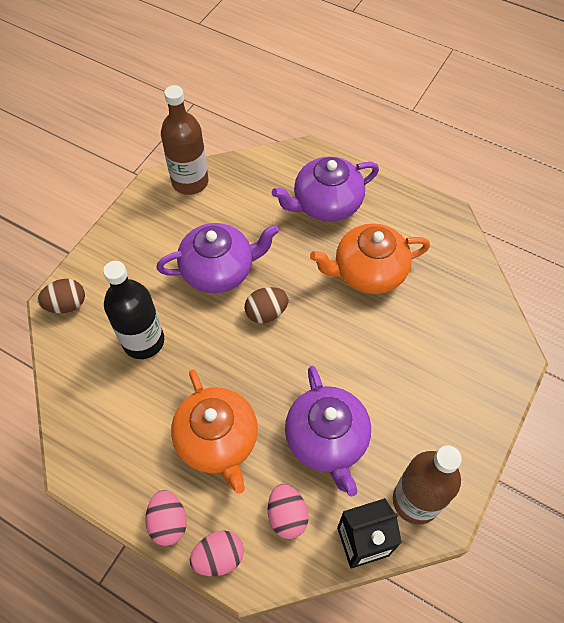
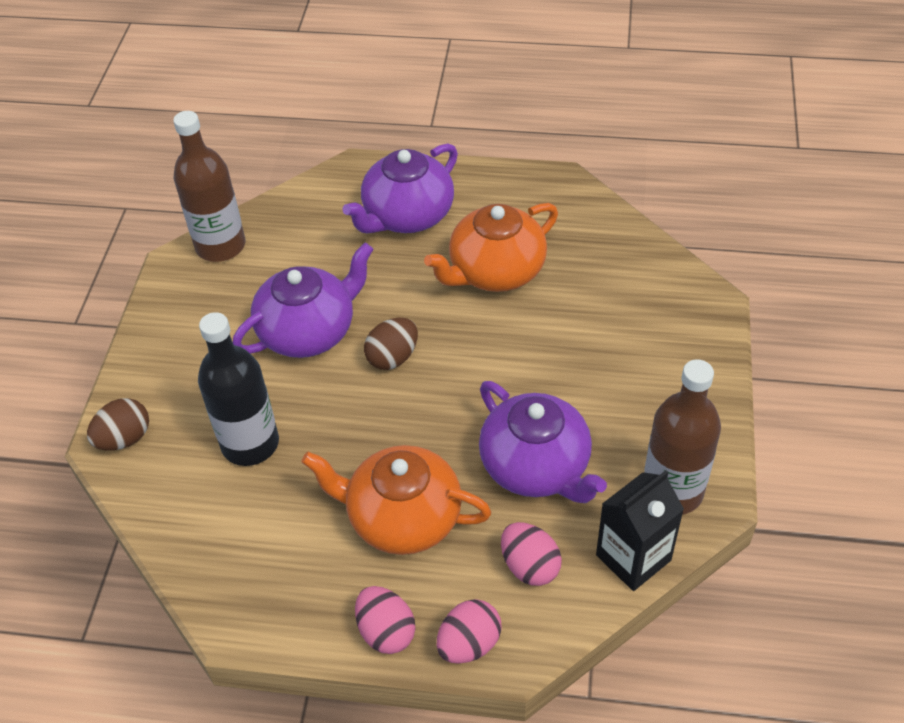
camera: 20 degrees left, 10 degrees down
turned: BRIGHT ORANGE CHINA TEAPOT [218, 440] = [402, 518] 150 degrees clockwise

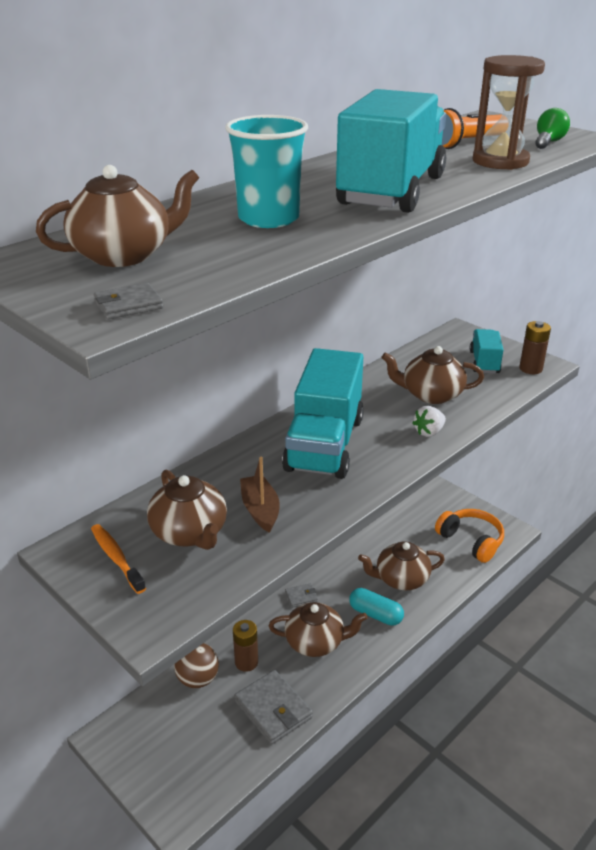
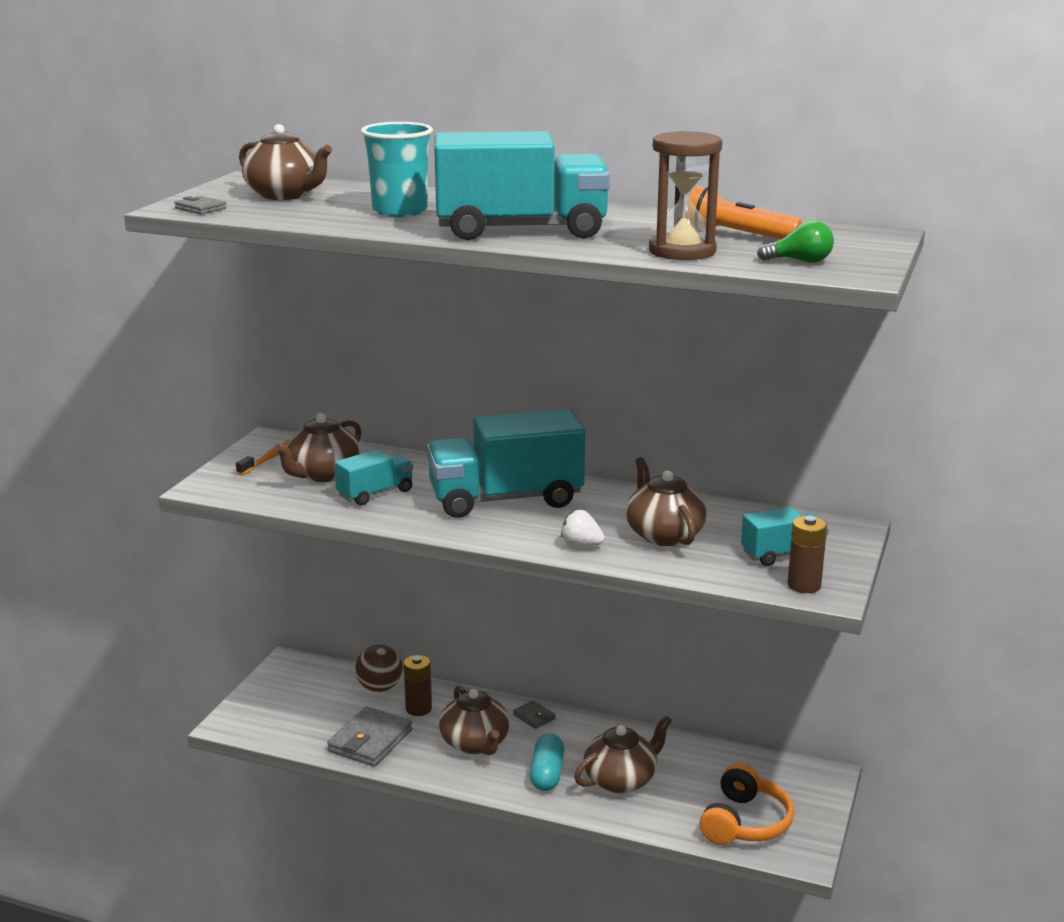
camera: 65 degrees right, 10 degrees down
replaced: DARK BROWN TOY BOAT [260, 510] to AQUA LORRY [375, 493]
turned: DARK BROWN CHINA TEAPOT [401, 579] = [621, 779] 90 degrees clockwise

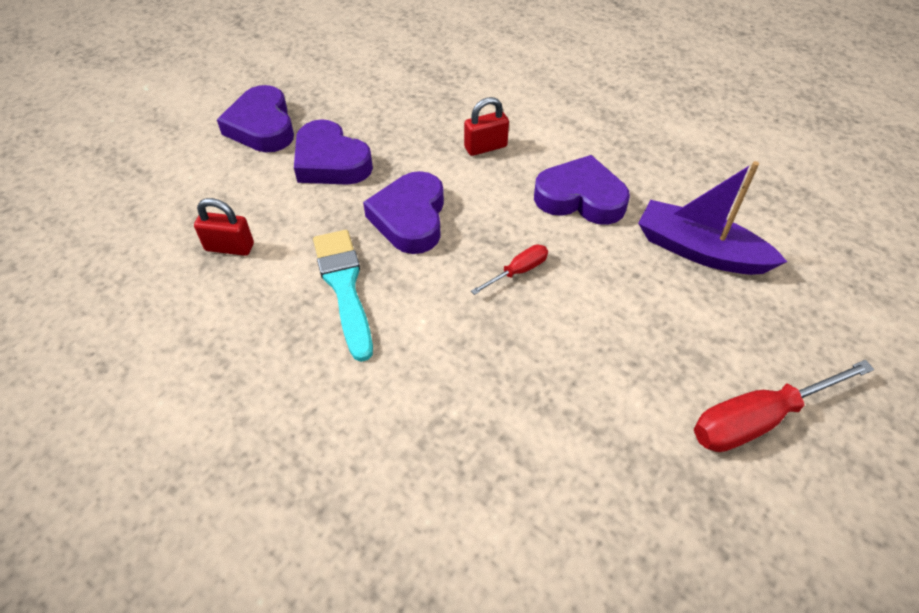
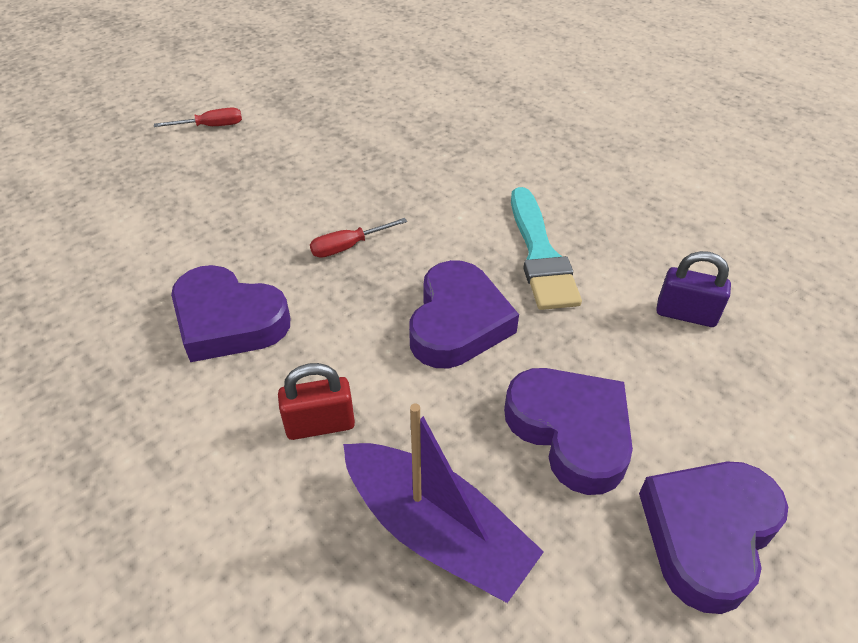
camera: 170 degrees left, 5 degrees down
moved: PURPLE TOY BOAT [699, 250] to [436, 531]
recoloured: SCARLET PADLOCK [229, 247] to PURPLE PADLOCK [686, 314]
turned: PURPLE HEART [262, 126] = [708, 534] 135 degrees counterclockwise
resized: SCARLET FLAT SCREWDRIVER [758, 419] = [211, 126] x0.53

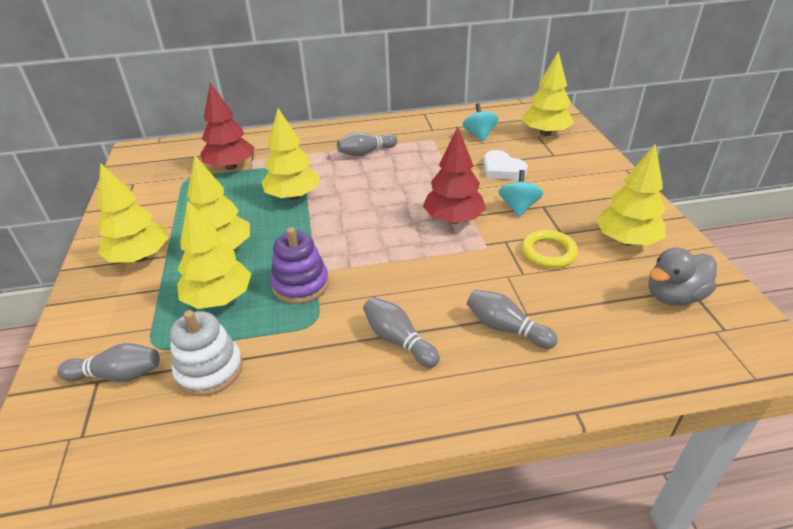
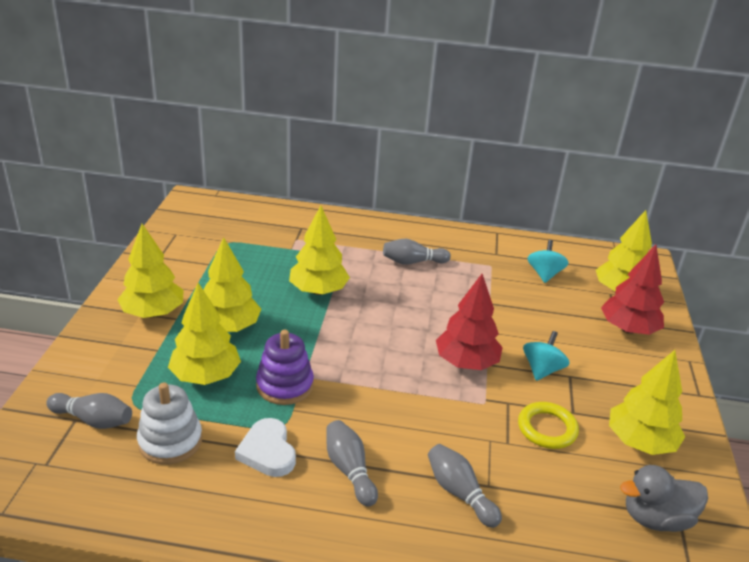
camera: 15 degrees right, 5 degrees down
moved: SCARLET TOY TREE [231, 166] to [628, 329]; WHITE HEART [502, 169] to [268, 451]

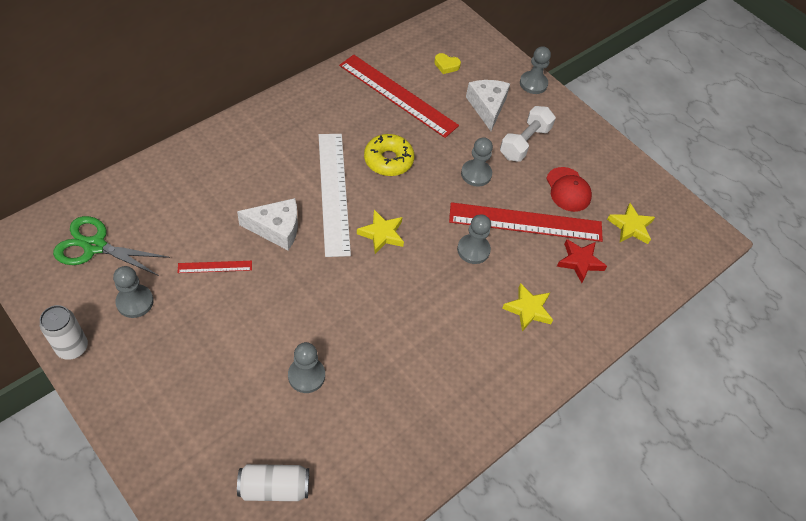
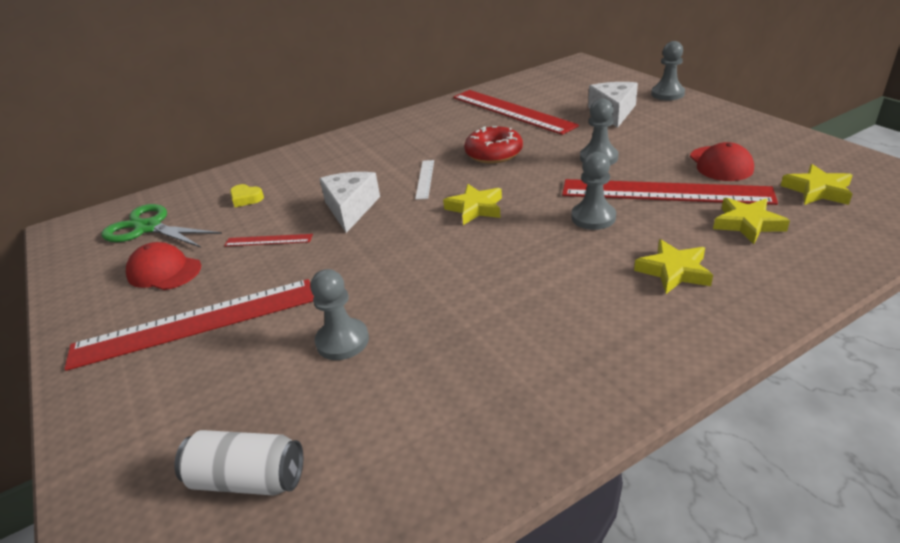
camera: 20 degrees right, 20 degrees down
removed: WHITE CAN [72, 347]; WHITE DUMBBELL [524, 142]
added: SCARLET MEASURING STICK [195, 323]
moved: GOLDEN HEART [446, 65] to [246, 199]
replaced: GRAY GAME PAWN [135, 302] to SCARLET PEAKED CAP [164, 271]
recoloured: GOLDEN DOUGHNUT [388, 160] to SCARLET DOUGHNUT [494, 153]; SCARLET STAR SHAPE [580, 262] to GOLDEN STAR SHAPE [747, 224]
turned: WHITE CHEESE WEDGE [276, 229] = [350, 208] 105 degrees counterclockwise
resized: WHITE MEASURING STICK [333, 192] = [425, 179] x0.44

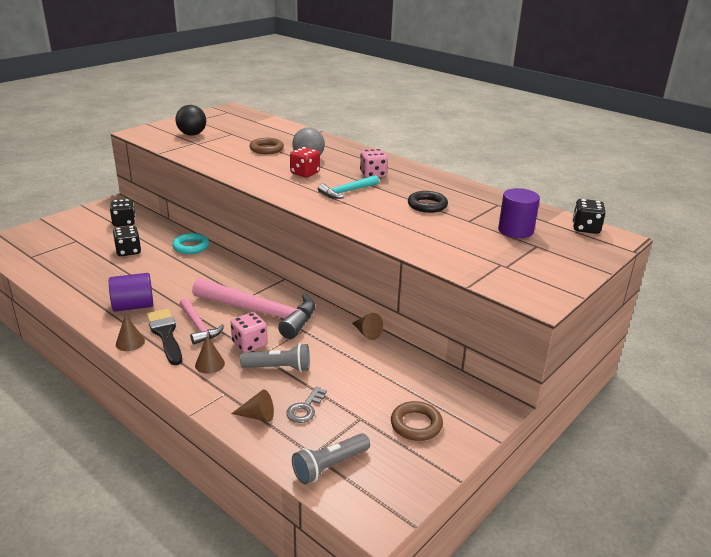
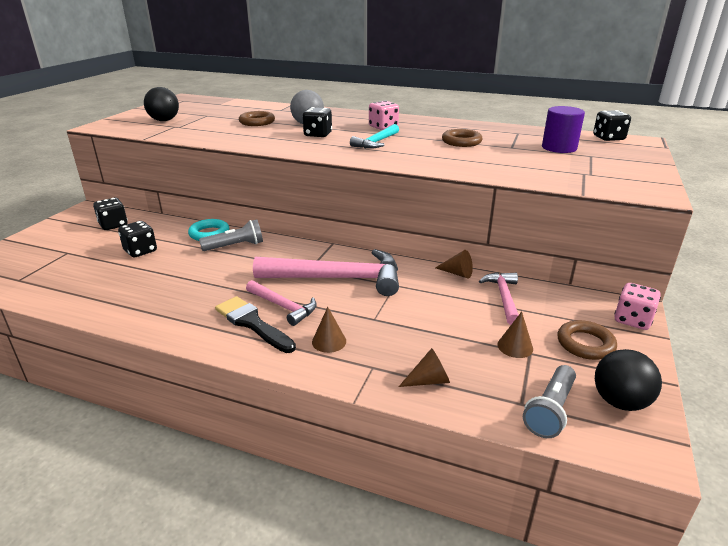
camera: 20 degrees left, 0 degrees up
removed: PURPLE CYLINDER SHAPE [133, 306]; GRAY KEY [305, 408]
added: PINK CARPENTER'S HAMMER [503, 297]; JET-BLACK PLAY BALL [619, 401]
moved: DARK BROWN CONE SHAPE [130, 342] to [515, 346]; PINK GAME DIE [249, 344] to [632, 320]; GRAY POCKET TORCH [279, 368] to [235, 246]
recoloured: SCARLET GAME DIE [305, 173] to JET-BLACK GAME DIE [318, 134]; JET-BLACK TORUS [427, 205] to DARK BROWN TORUS [461, 142]

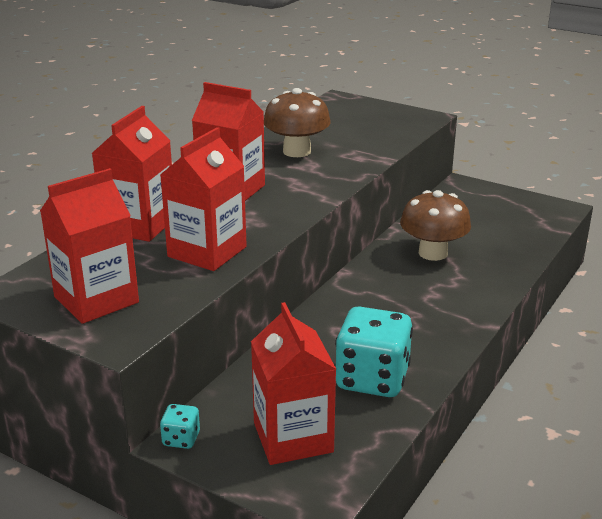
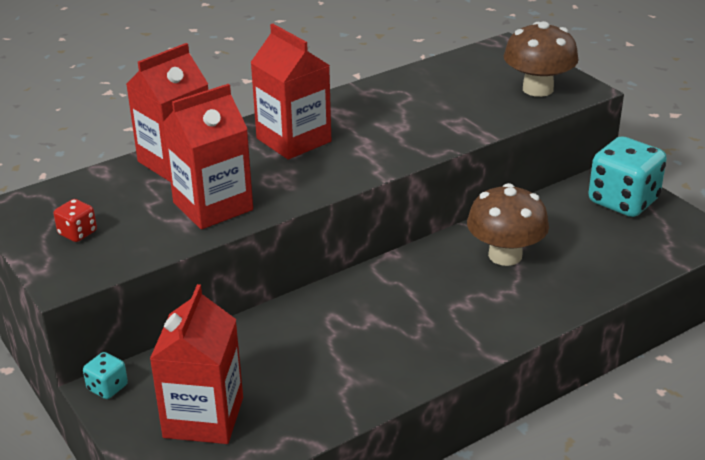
camera: 25 degrees right, 5 degrees up
moved: DARK BROWN TOADSTOOL [297, 151] to [537, 89]; AQUA GAME DIE [372, 379] to [623, 201]
replaced: SCARLET CARTON [96, 300] to SCARLET GAME DIE [77, 233]

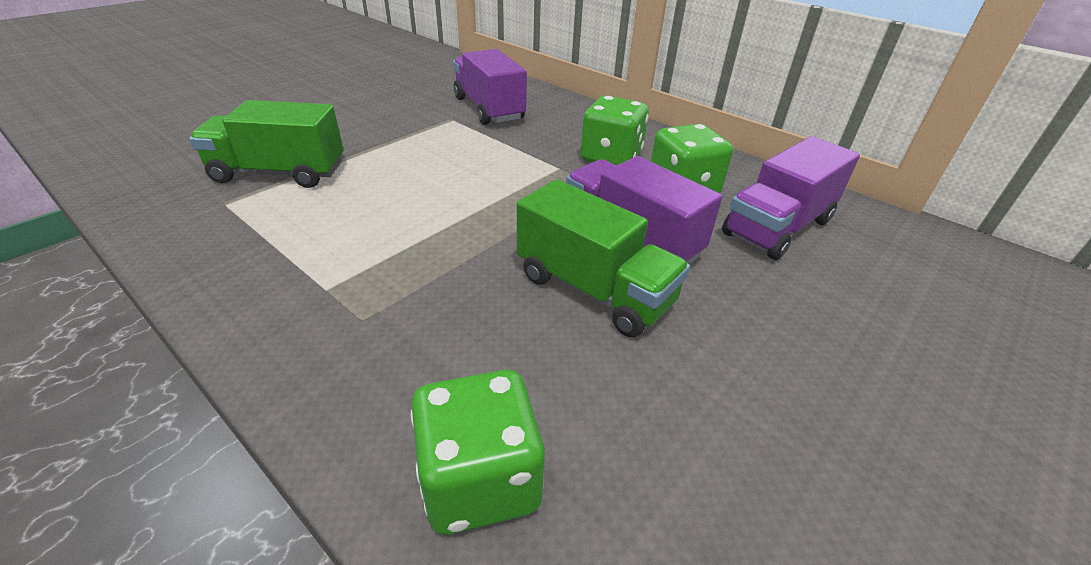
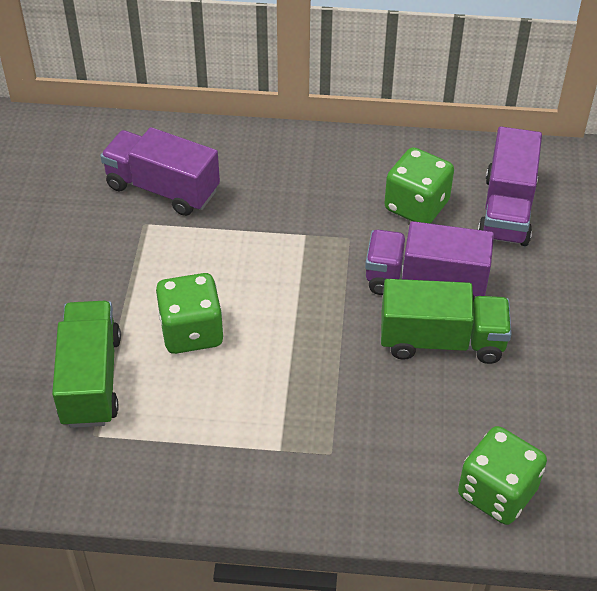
camera: 35 degrees left, 10 degrees up
moved: LEAF-GREEN GAME DIE [611, 157] to [191, 332]
turned: LEAF-GREEN LORRY [279, 173] = [91, 380] 120 degrees clockwise

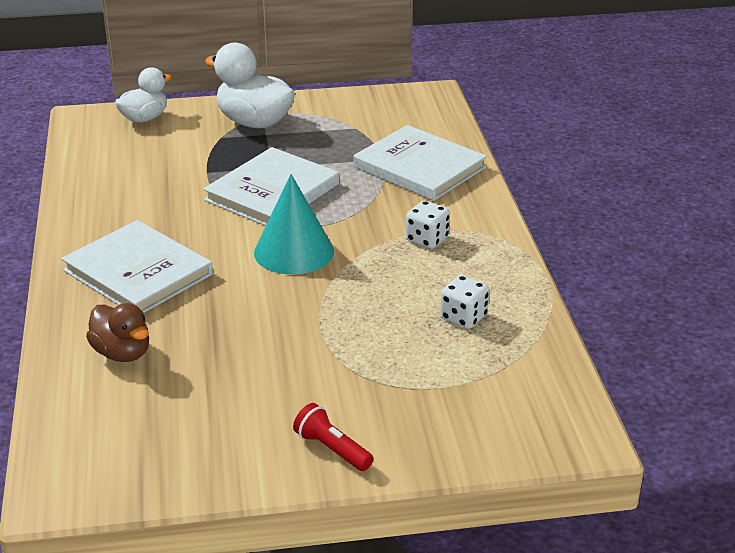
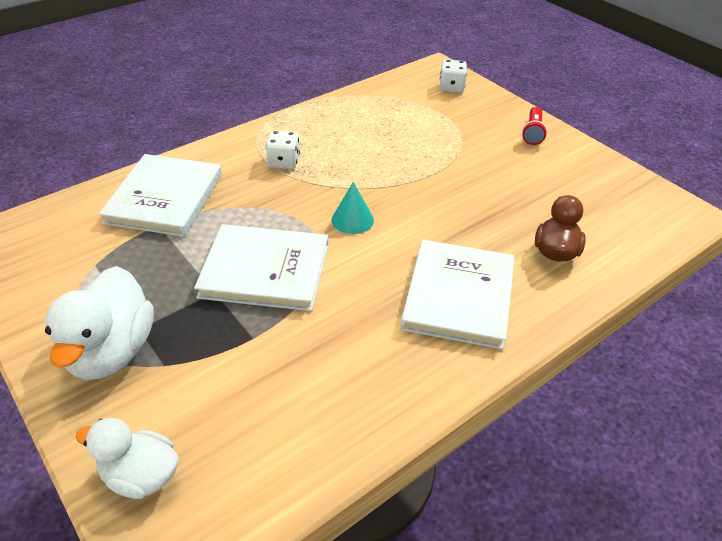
camera: 120 degrees left, 10 degrees up
moved: WHITE GAME DIE [463, 317] to [451, 87]
resized: AQUA CONE SHAPE [294, 251] = [352, 220] x0.58

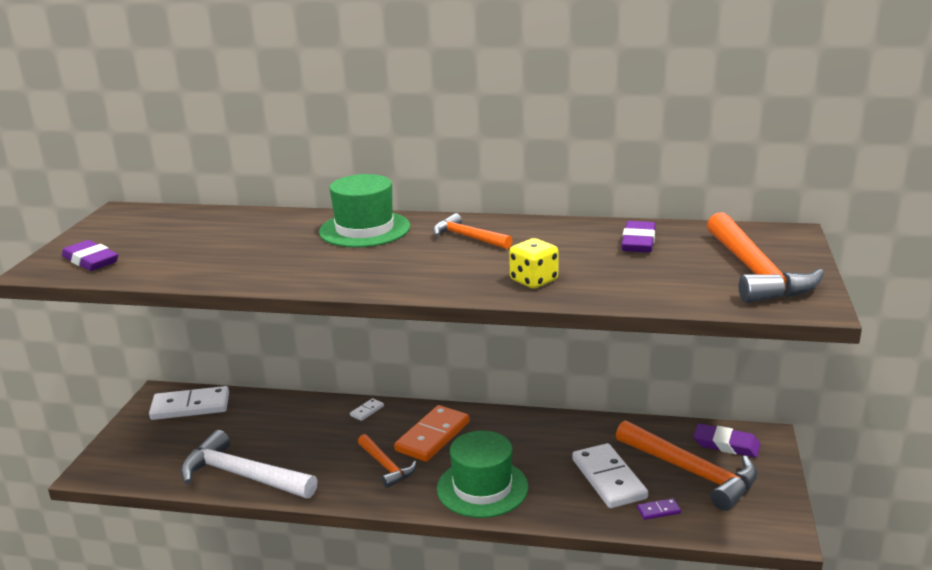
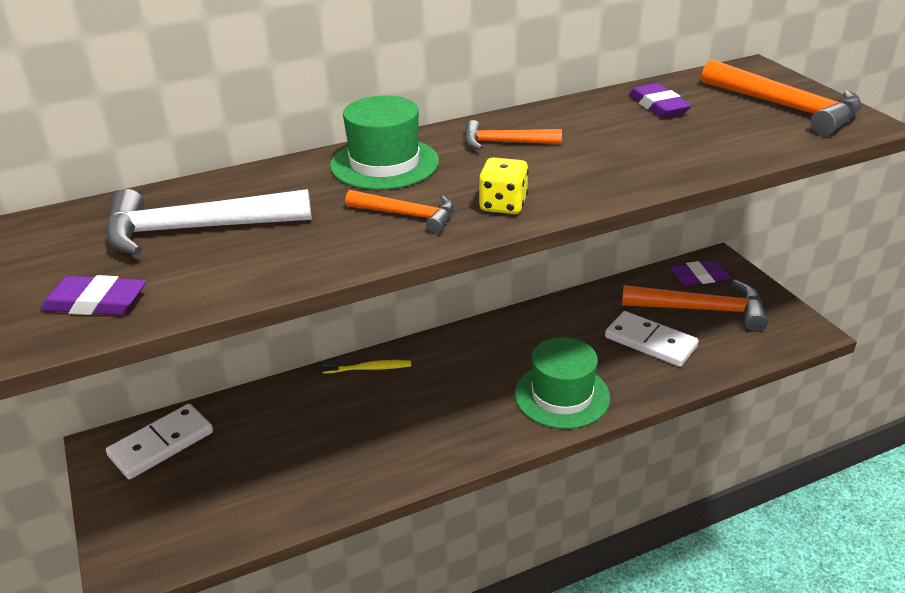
camera: 35 degrees left, 10 degrees up
removed: BRIGHT ORANGE DOMINO TILE [432, 436]; PURPLE DOMINO TILE [658, 510]
moved: WHITE CARPENTER'S HAMMER [242, 476] to [196, 229]; BRIGHT ORANGE CARPENTER'S HAMMER [386, 466] to [407, 215]; GOLDEN GAME DIE [534, 280] to [503, 205]
replaced: WHITE DOMINO TILE [367, 411] to GOLDEN DENTAL BRUSH [369, 368]

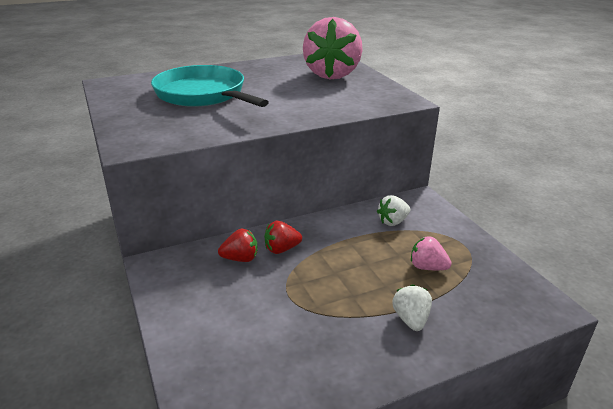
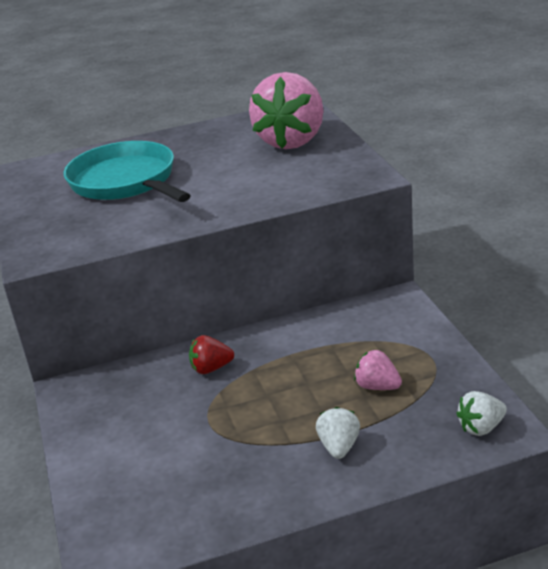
camera: 10 degrees right, 0 degrees up
removed: SCARLET BERRY [240, 259]
moved: WHITE BERRY [393, 221] to [481, 427]

